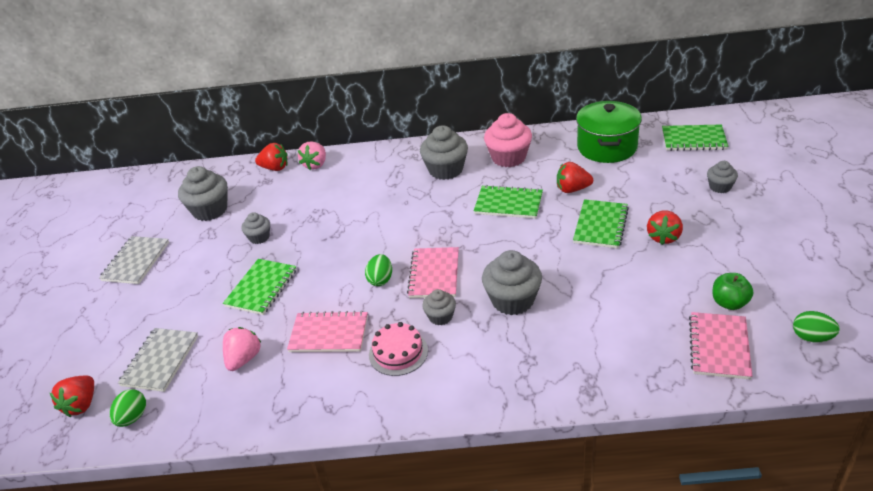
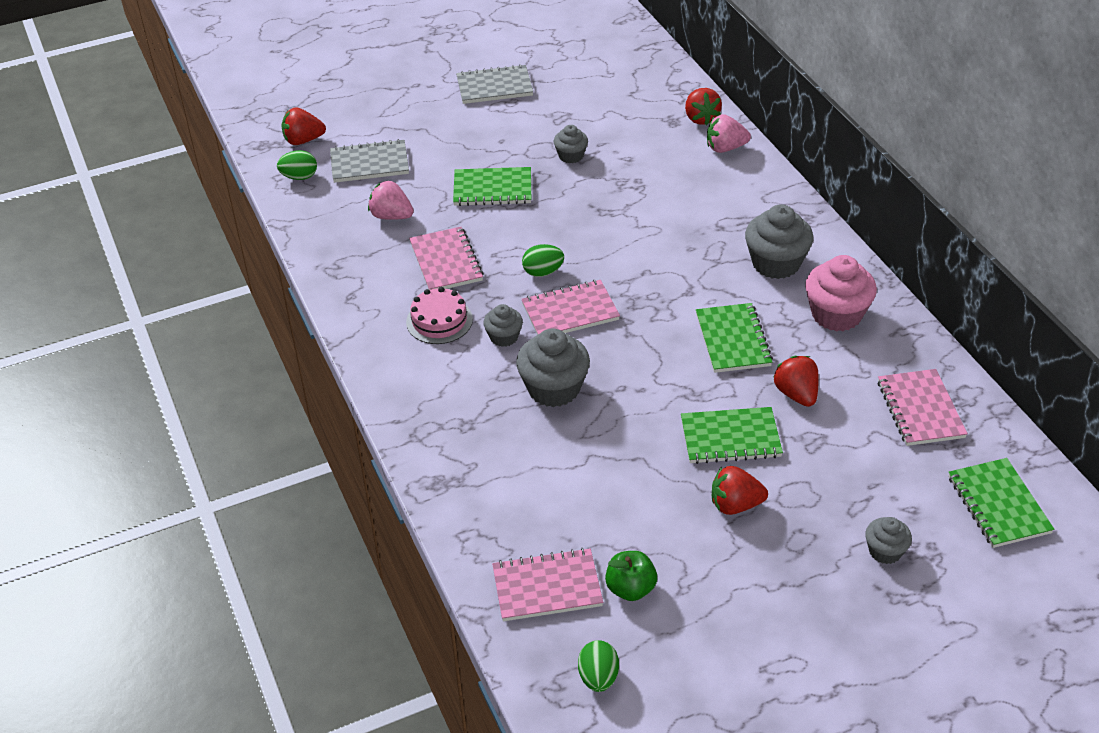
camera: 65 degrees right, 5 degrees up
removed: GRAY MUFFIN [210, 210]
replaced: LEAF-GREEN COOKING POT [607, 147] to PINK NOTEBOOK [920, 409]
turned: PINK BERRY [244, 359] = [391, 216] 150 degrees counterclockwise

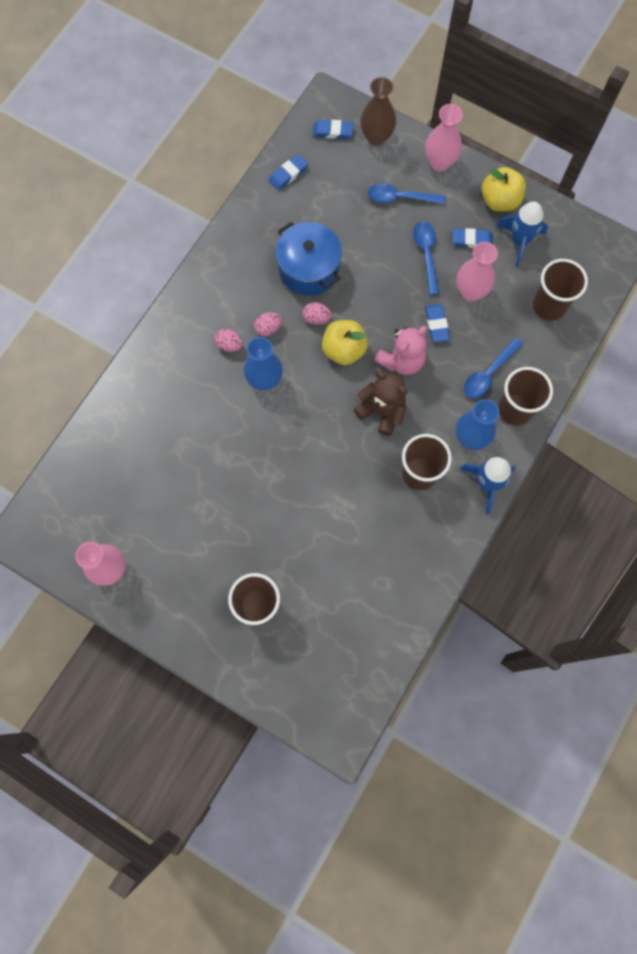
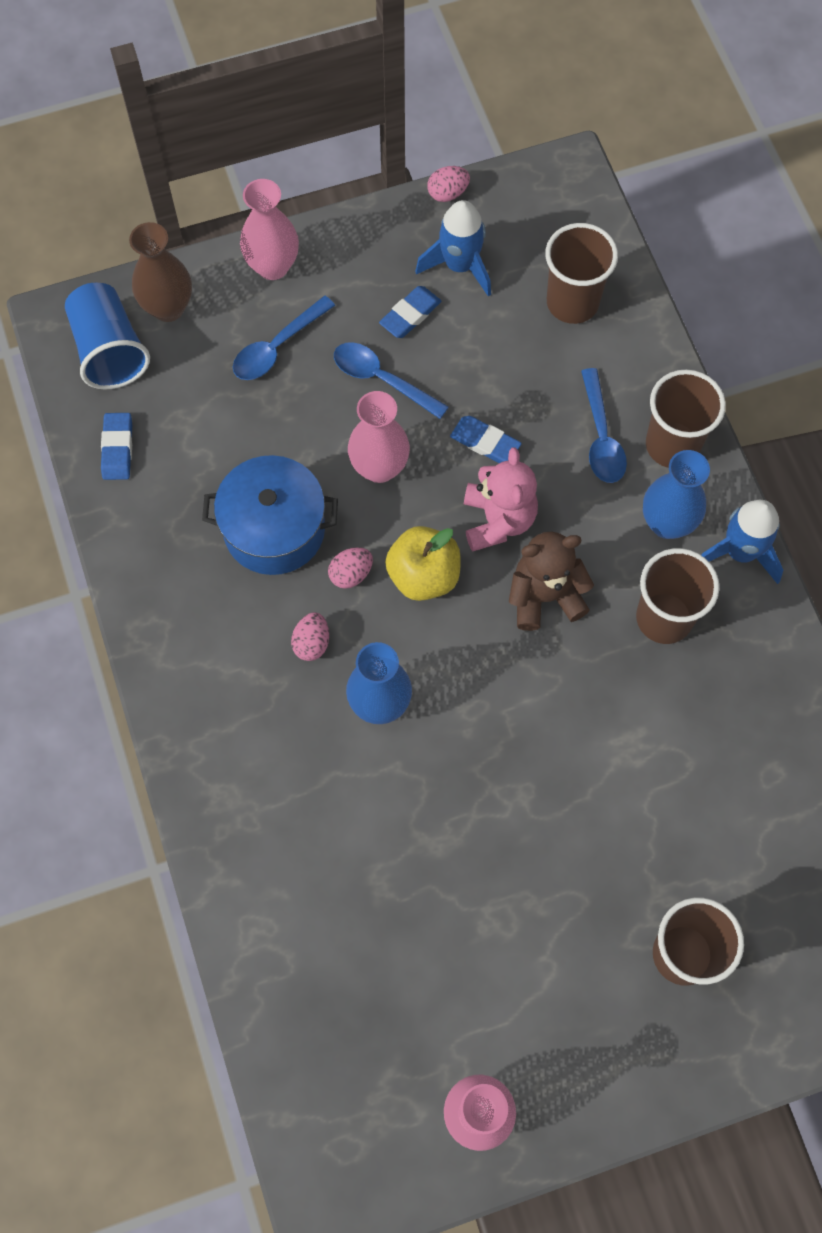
camera: 50 degrees left, 5 degrees down
removed: GOLDEN APPLE [499, 200]
moved: PINK EGG [229, 345] to [447, 193]; PINK TALL VASE [470, 292] to [379, 467]
replaced: ROYAL BLUE PENCIL ERASER [332, 131] to ROYAL BLUE BEAKER [109, 350]

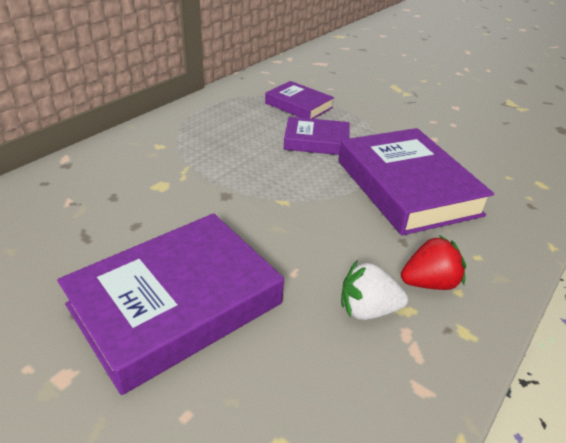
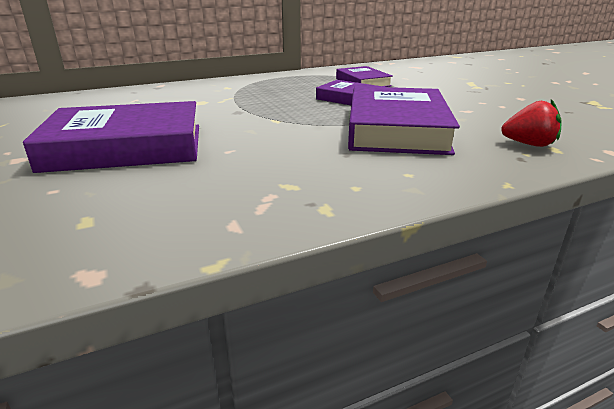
camera: 30 degrees right, 10 degrees down
removed: WHITE BERRY [367, 310]
moved: SCARLET BERRY [429, 283] to [529, 144]

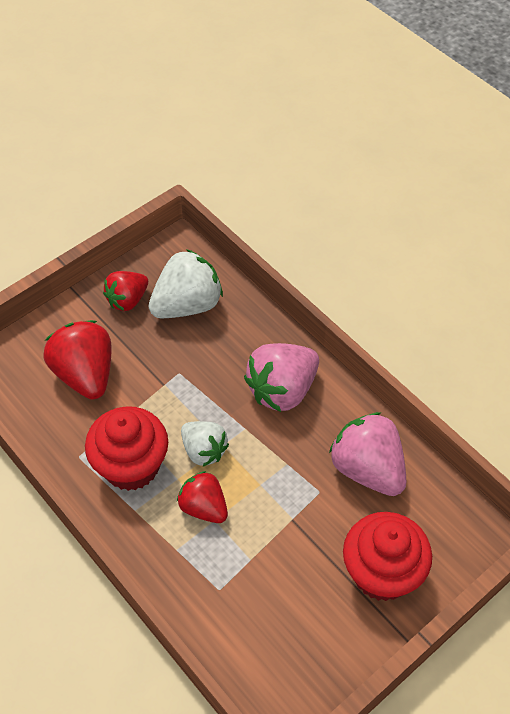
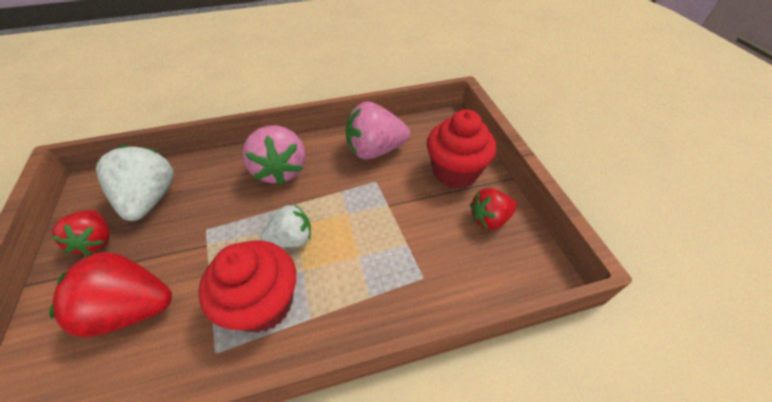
camera: 65 degrees left, 5 degrees down
moved: SCARLET BERRY [204, 507] to [489, 219]

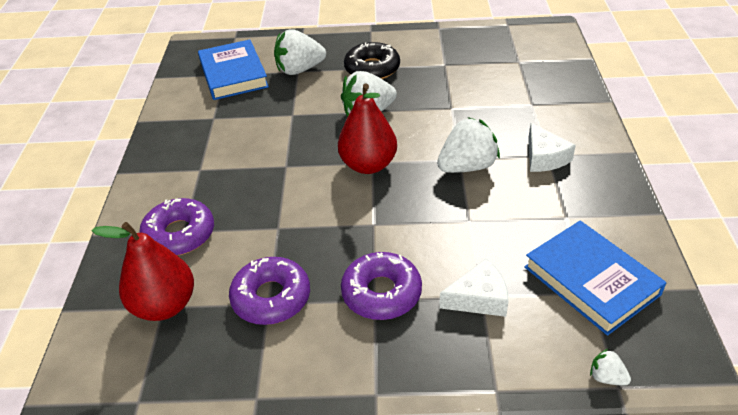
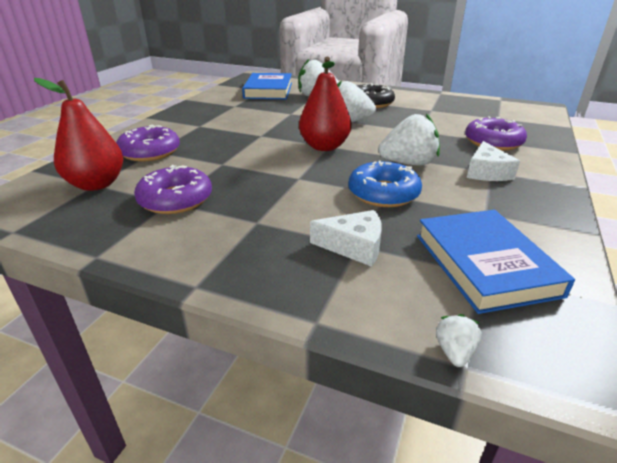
camera: 20 degrees right, 10 degrees down
added: ROYAL BLUE DOUGHNUT [383, 193]
moved: PURPLE DOUGHNUT [381, 293] to [493, 142]
turned: WHITE BERRY [606, 377] = [454, 352] 45 degrees clockwise

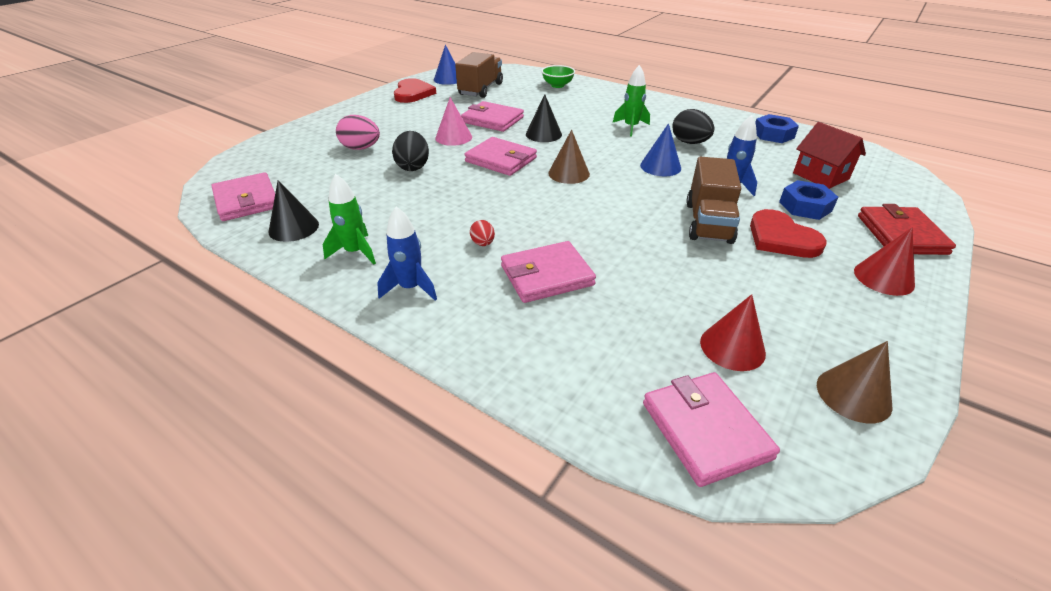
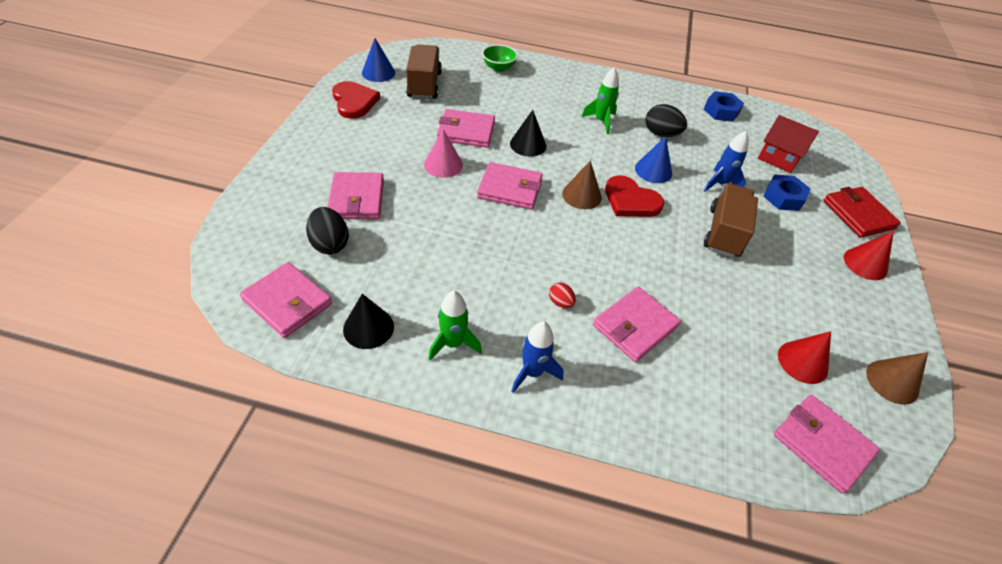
camera: 25 degrees left, 10 degrees up
moved: JET-BLACK EGG [413, 167] to [330, 244]; SCARLET HEART [781, 238] to [630, 200]
replaced: PINK EGG [361, 148] to PINK WALLET [357, 199]
turned: DARK BROWN LORRY [708, 222] = [724, 232] 150 degrees counterclockwise

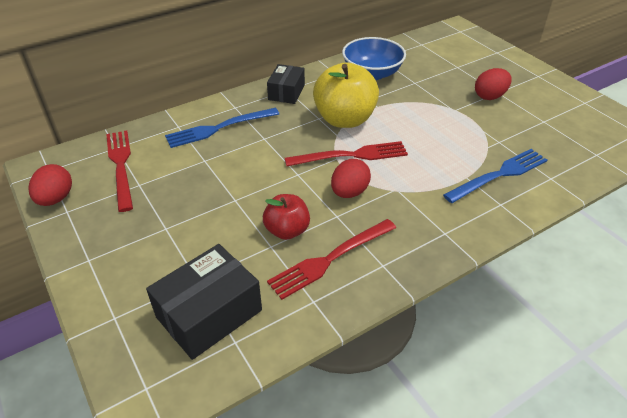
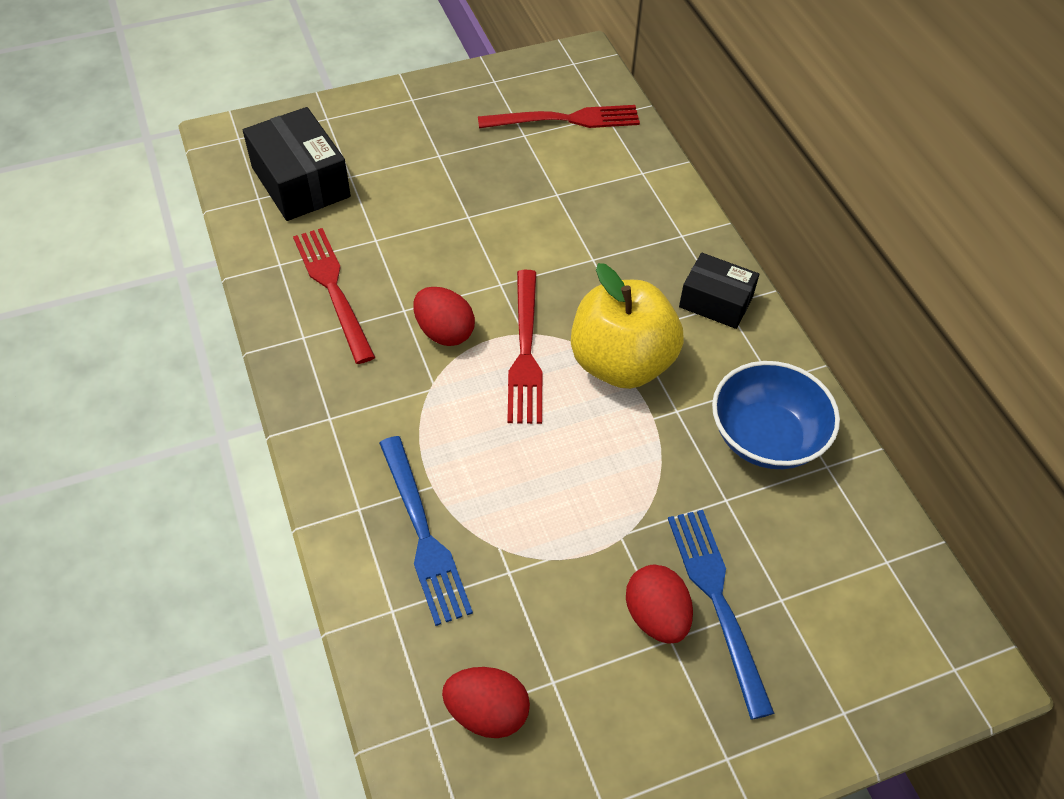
camera: 100 degrees right, 10 degrees up
removed: SCARLET APPLE [287, 230]
moved: SCARLET EGG [56, 199] to [487, 712]; ROYAL BLUE DINNER FORK [218, 128] to [716, 599]

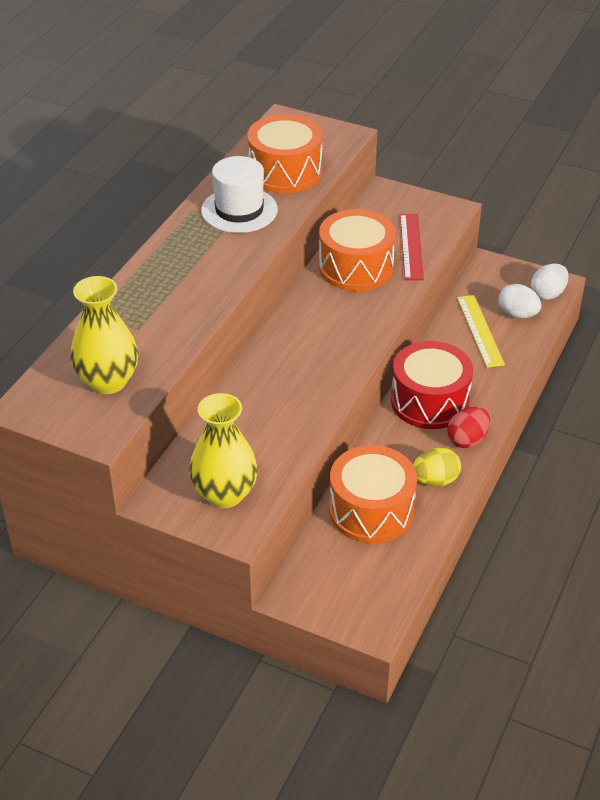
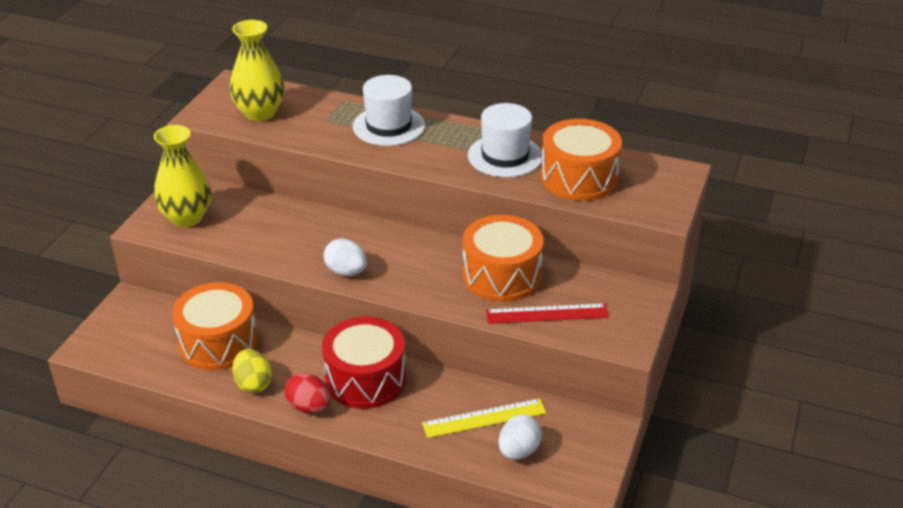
camera: 85 degrees right, 5 degrees down
added: WHITE TOP HAT [388, 126]
moved: WHITE EGG [547, 294] to [346, 272]

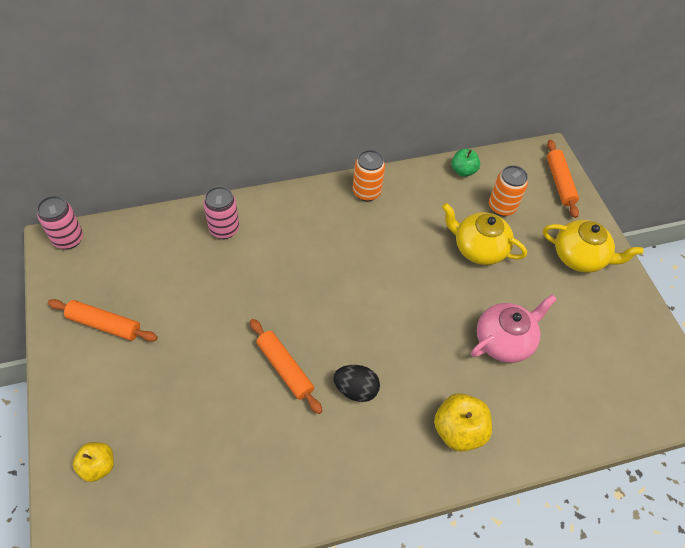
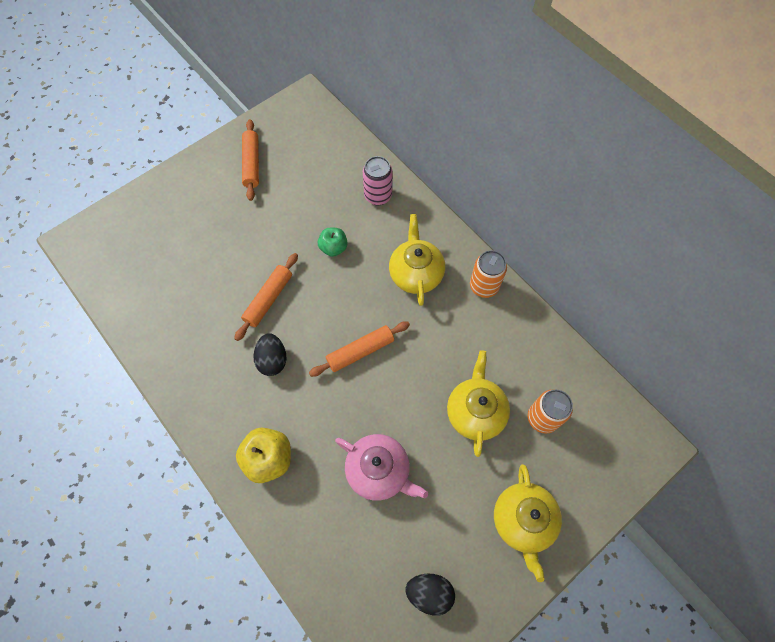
camera: 70 degrees right, 10 degrees up
removed: PINK CAN [68, 239]; GOLDEN APPLE [98, 466]
added: GOLDEN CHINA TEAPOT [416, 273]; JET-BLACK EGG [429, 593]
moved: LEAF-GREEN APPLE [463, 171] to [333, 248]; BRIGHT ORANGE DOUGH ROLLER [559, 182] to [360, 351]

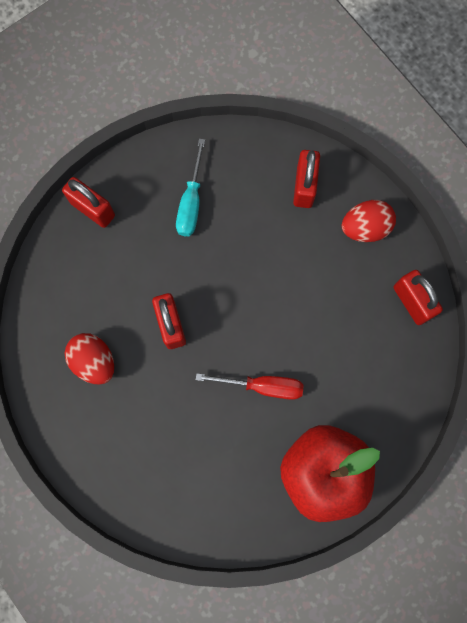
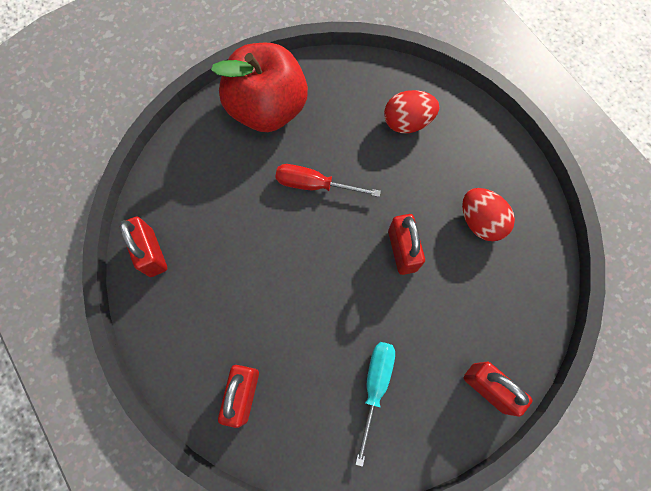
camera: 175 degrees left, 5 degrees down
moved: SCARLET EGG [365, 228] to [407, 122]

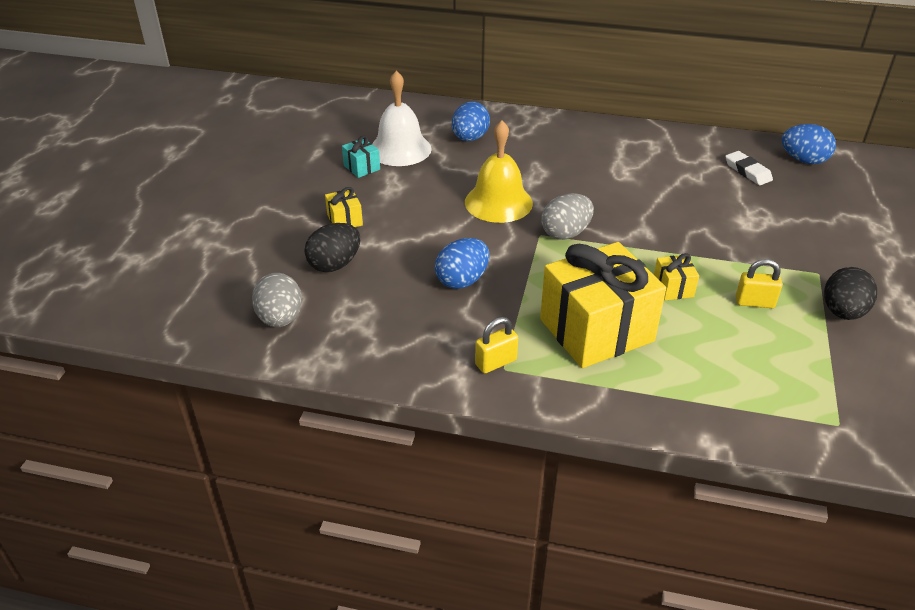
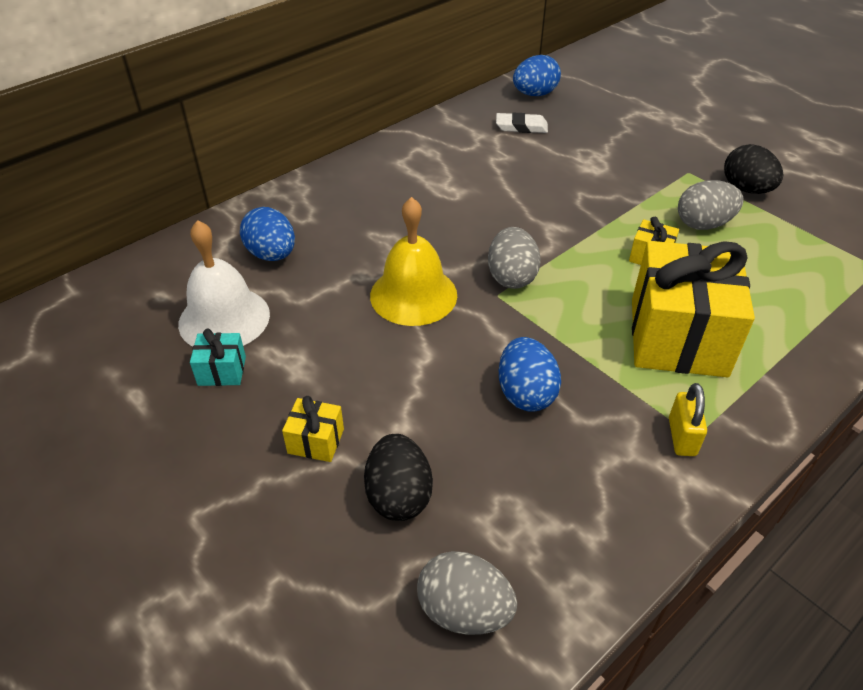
camera: 55 degrees left, 5 degrees up
replaced: GOLDEN PADLOCK [754, 302] to GRAY EGG [703, 224]

